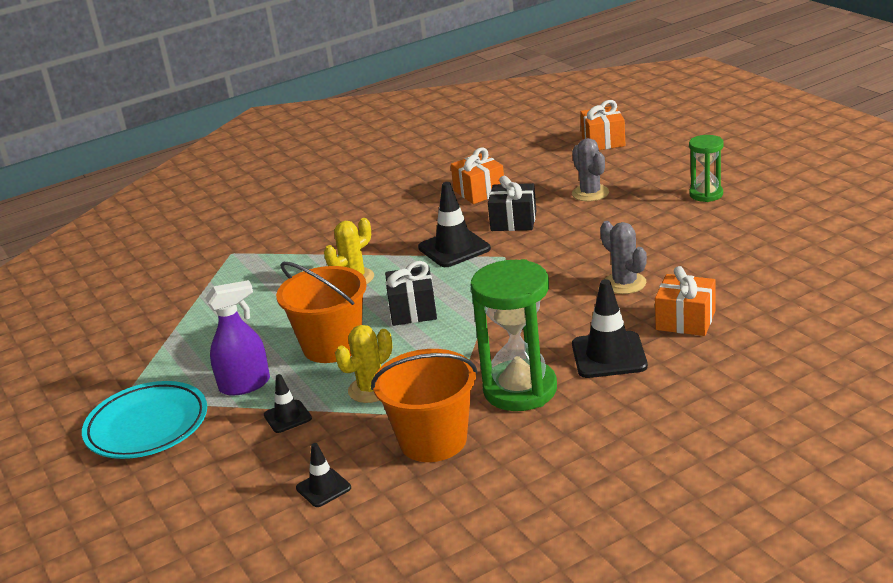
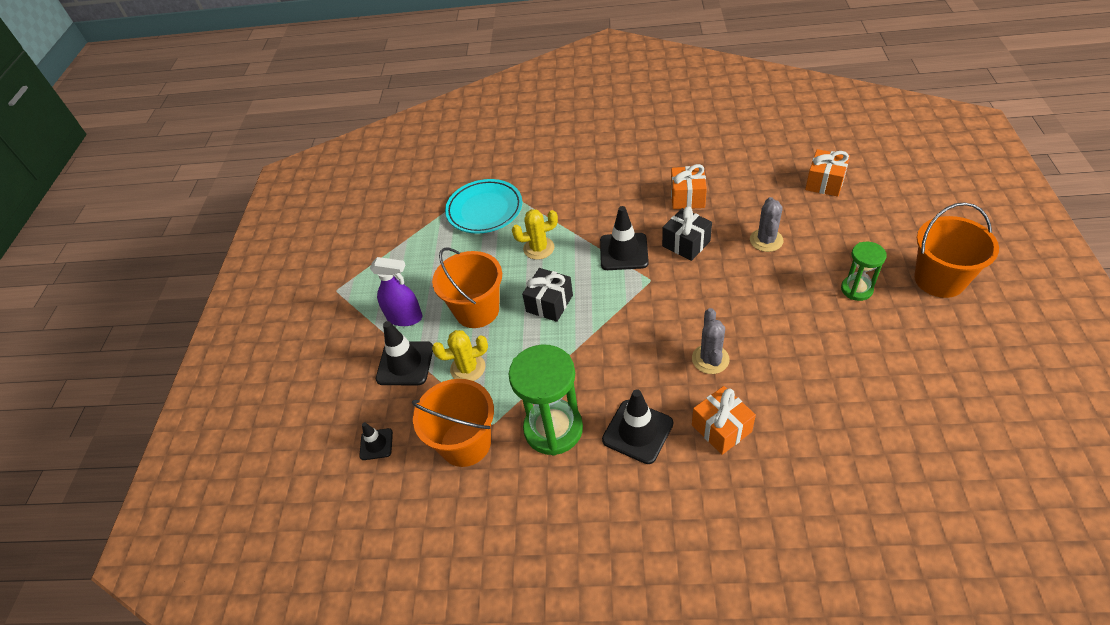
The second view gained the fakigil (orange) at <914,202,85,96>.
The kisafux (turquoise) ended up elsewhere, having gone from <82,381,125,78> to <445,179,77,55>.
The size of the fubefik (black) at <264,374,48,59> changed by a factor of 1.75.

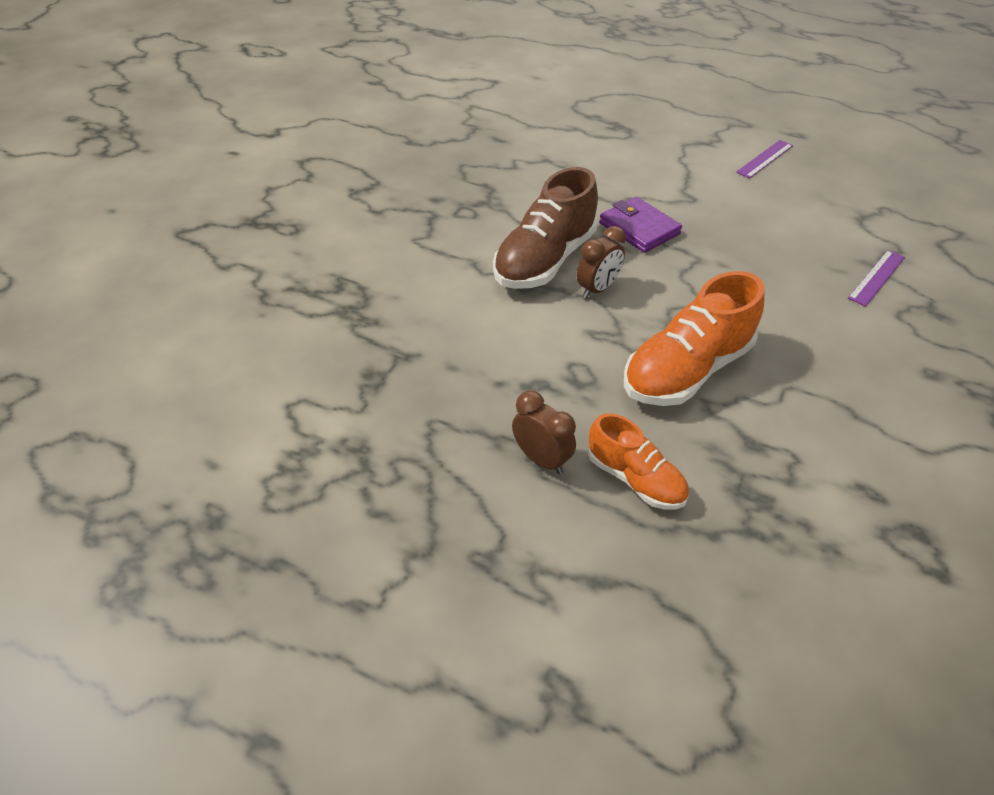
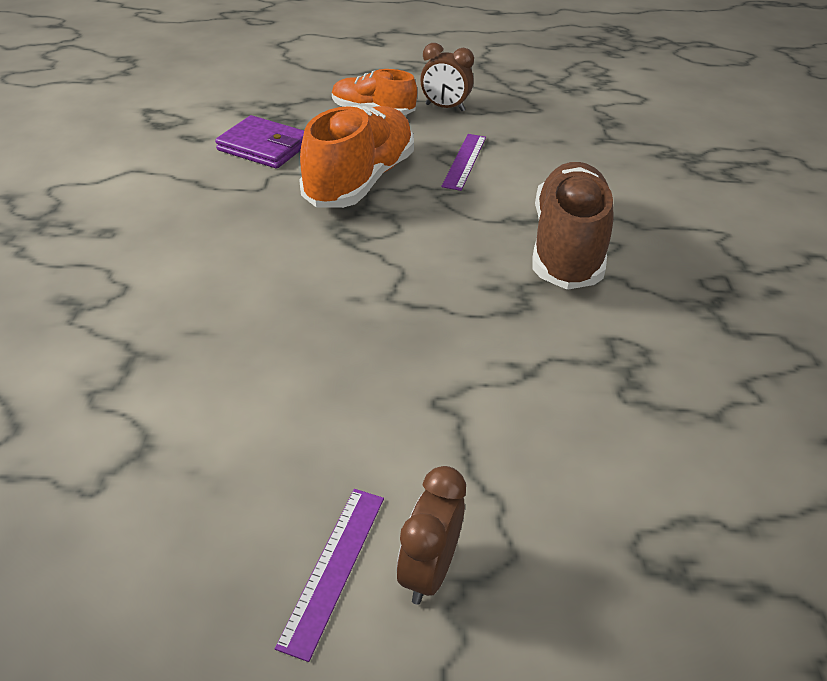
The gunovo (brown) ended up elsewhere, having gone from <576,226,50,73> to <396,466,70,139>.
The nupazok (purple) ended up elsewhere, having gone from <599,197,83,56> to <215,115,89,54>.
The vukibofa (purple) ended up elsewhere, having gone from <848,250,57,57> to <441,134,45,57>.

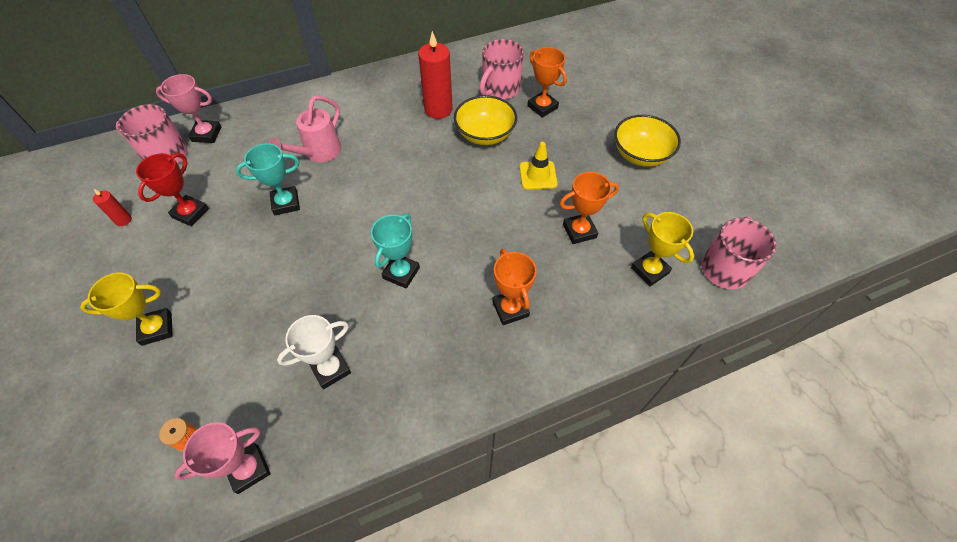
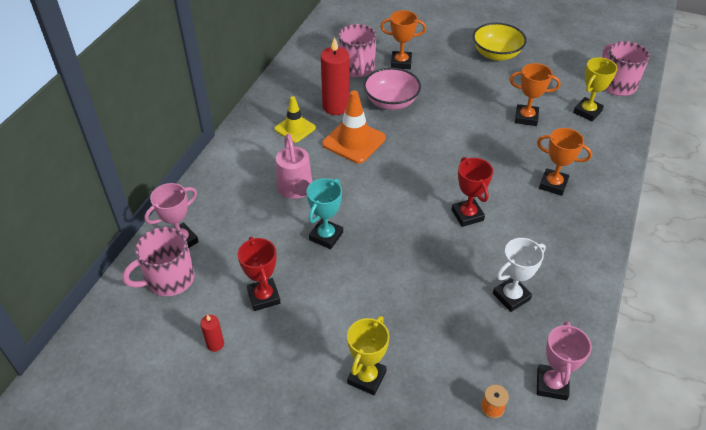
The second view gained the fubefik (orange) at <322,90,64,73>.
The fubefik (yellow) ended up elsewhere, having gone from <519,142,39,48> to <274,96,42,47>.
What was the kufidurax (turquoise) at <371,213,49,76> turned into the kufidurax (red) at <451,157,42,70>.
What was the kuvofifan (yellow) at <454,95,63,50> turned into the kuvofifan (pink) at <363,68,58,42>.
The kufidurax (white) at <277,315,74,74> ended up facing another way, 45 degrees clockwise from before.
The kufidurax (orange) at <560,172,59,72> ended up facing another way, 75 degrees clockwise from before.
The kufidurax (yellow) at <631,212,63,75> ended up facing another way, 60 degrees counterclockwise from before.

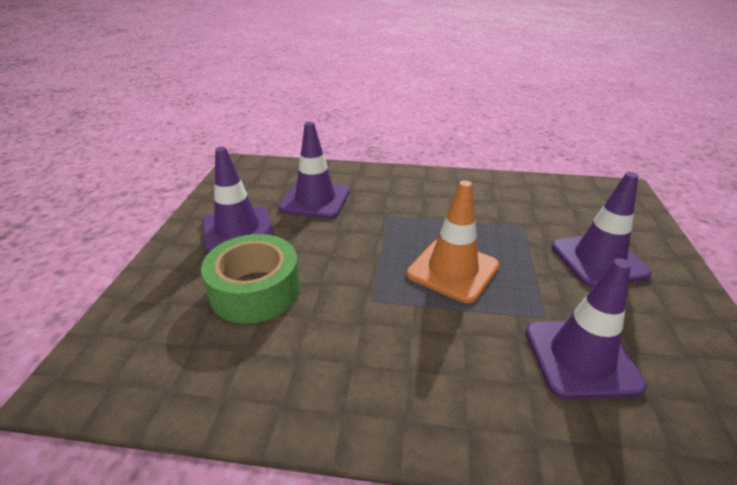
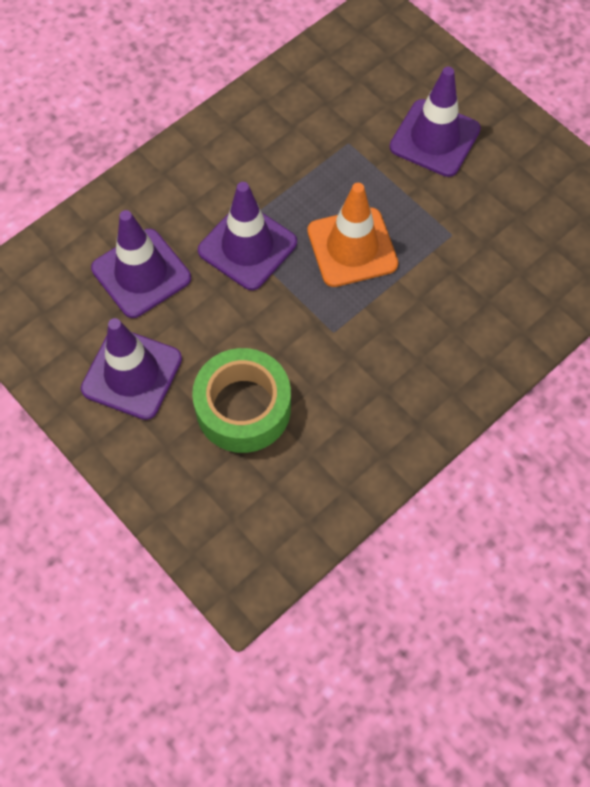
The fubefik (purple) ended up elsewhere, having gone from <526,258,121,141> to <198,182,99,108>.

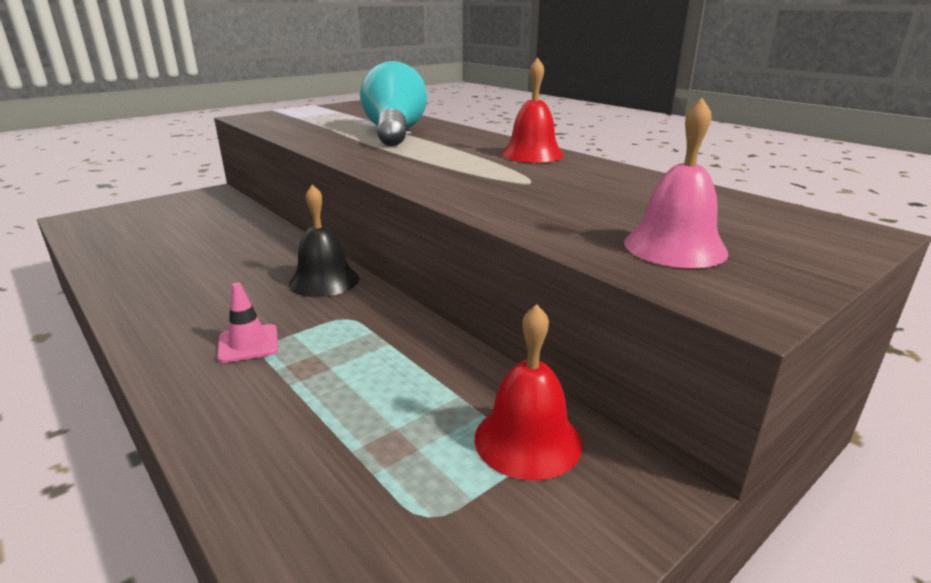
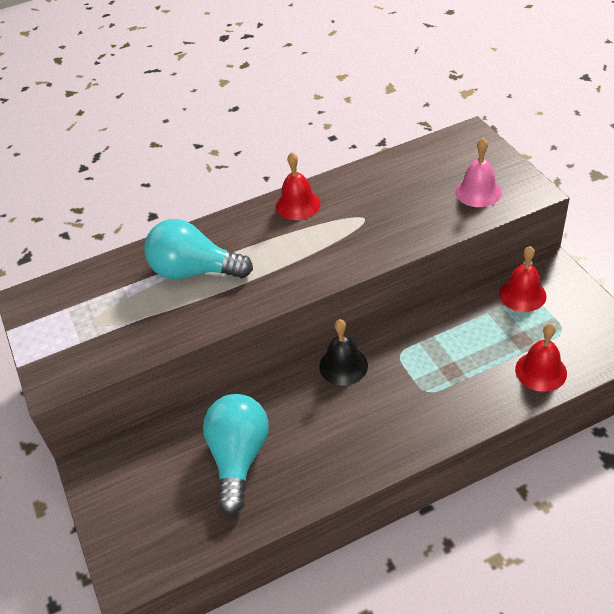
The second view lost the fubefik (pink) at <217,283,61,80>.
The second view gained the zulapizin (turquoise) at <203,394,66,121>.
The second view gained the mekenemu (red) at <515,323,52,69>.

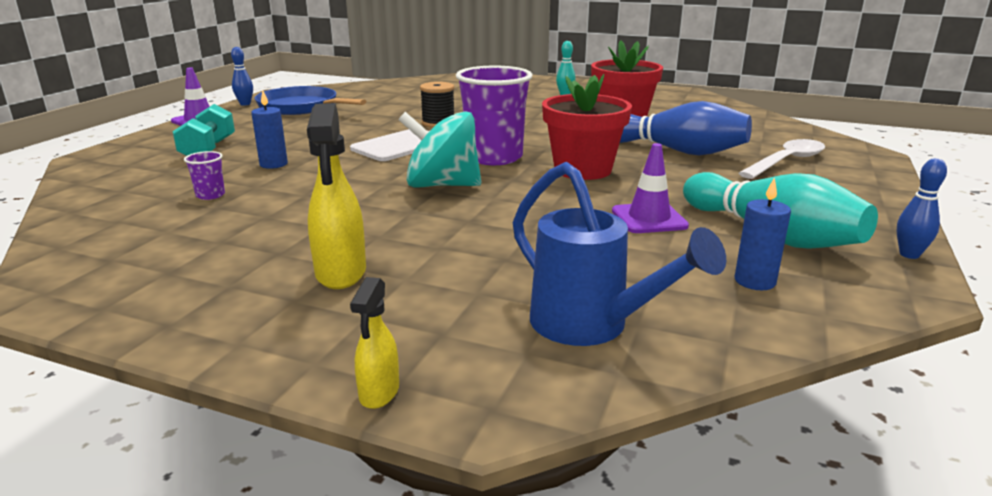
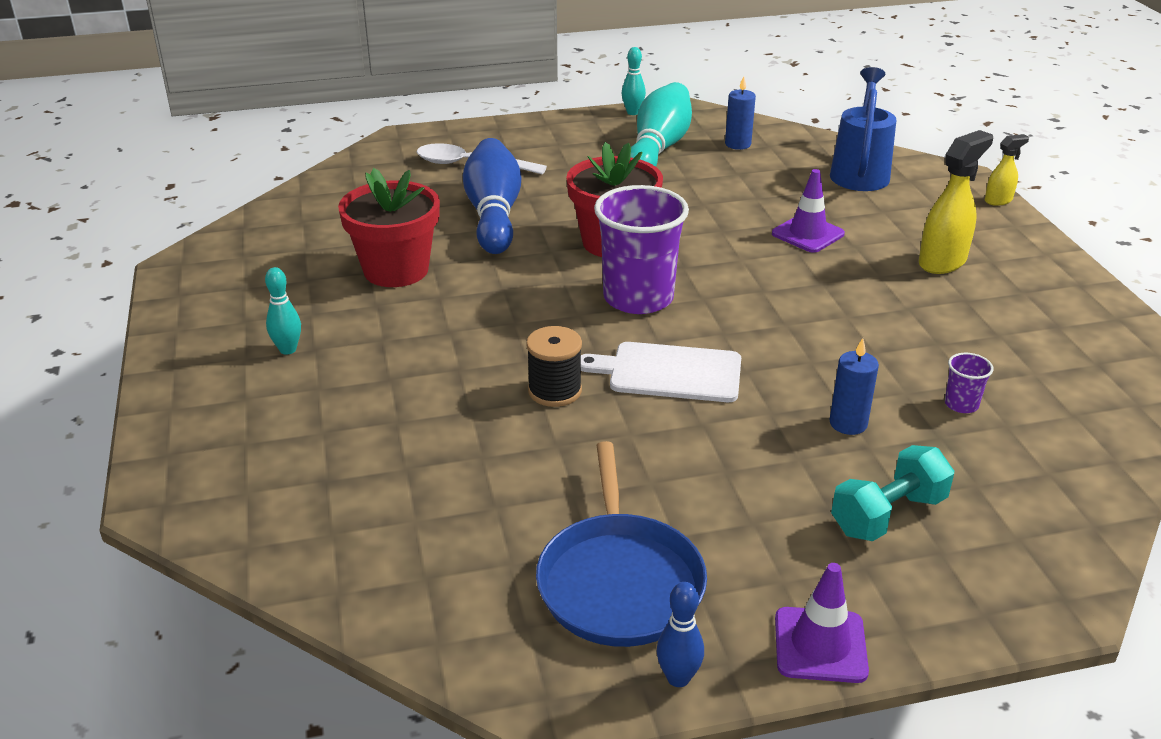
The second view lost the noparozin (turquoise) at <398,111,83,77>.
The fubefik (purple) ended up elsewhere, having gone from <612,143,77,90> to <772,169,73,84>.
What was the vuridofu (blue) at <896,158,51,101> turned into the vuridofu (turquoise) at <621,47,25,68>.

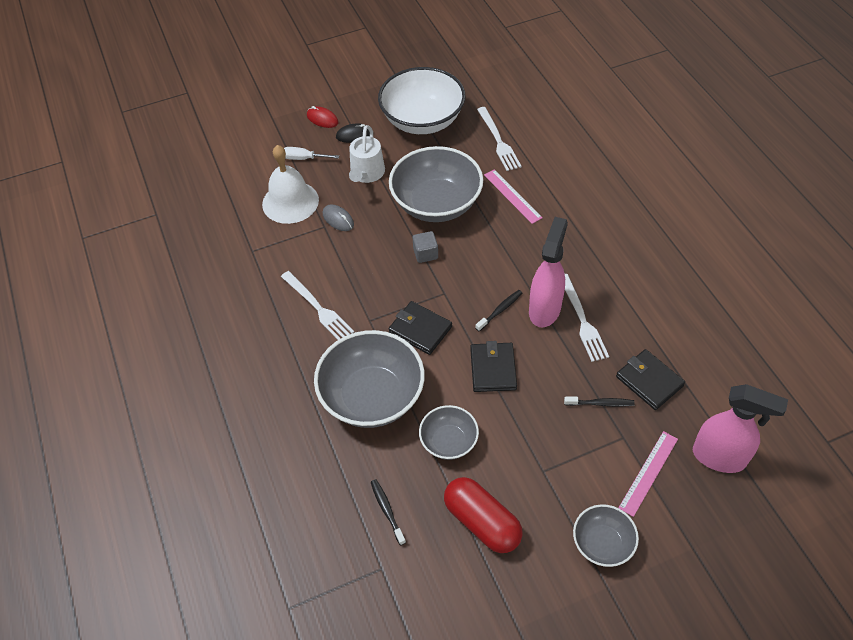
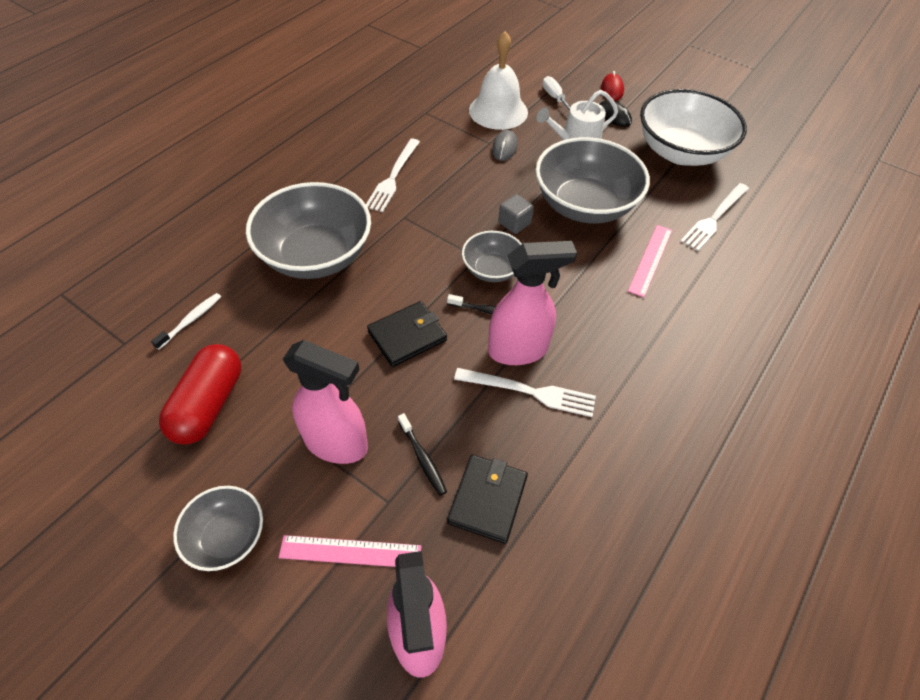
The second view lost the nupazok (black) at <388,301,64,54>.
The second view gained the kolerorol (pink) at <283,340,85,124>.
The kuvofifan (grey) ended up elsewhere, having gone from <419,405,60,55> to <462,231,60,51>.
What was the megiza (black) at <371,479,35,66> turned into the megiza (white) at <151,293,70,57>.
The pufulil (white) at <565,274,44,88> ended up facing another way, 120 degrees counterclockwise from before.

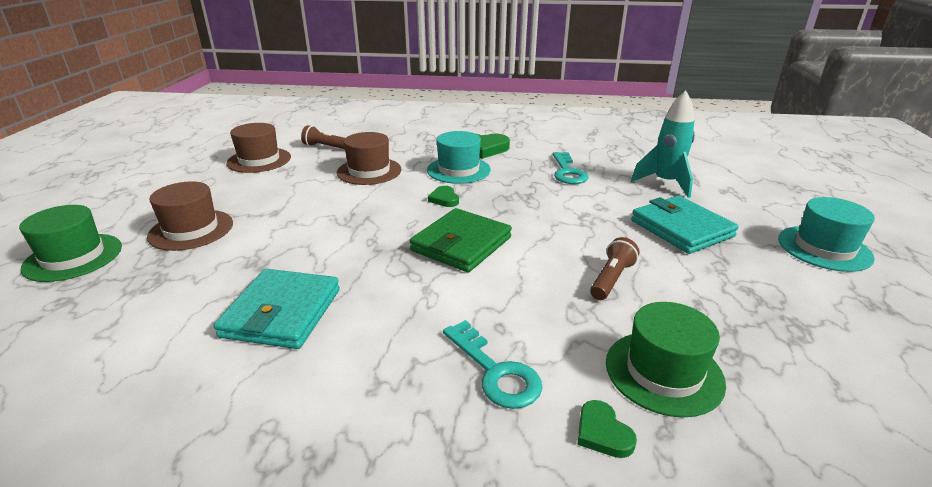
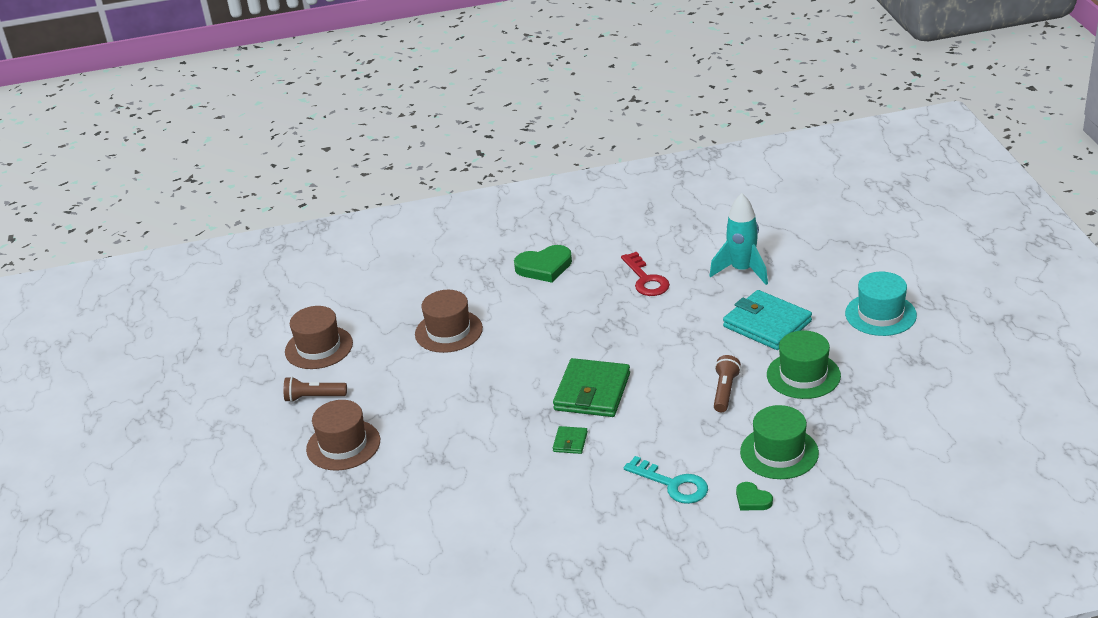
The second view lost the nupazok (turquoise) at <214,269,126,80>.
The second view lost the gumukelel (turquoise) at <427,131,64,53>.
The second view lost the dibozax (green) at <428,186,31,21>.
The second view gained the nupazok (green) at <553,426,35,28>.
The gumukelel (green) ended up elsewhere, having gone from <19,205,103,77> to <767,331,74,68>.
The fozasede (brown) ended up elsewhere, having gone from <301,125,44,24> to <283,377,64,25>.
What was the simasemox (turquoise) at <552,152,37,32> turned into the simasemox (red) at <621,252,49,44>.

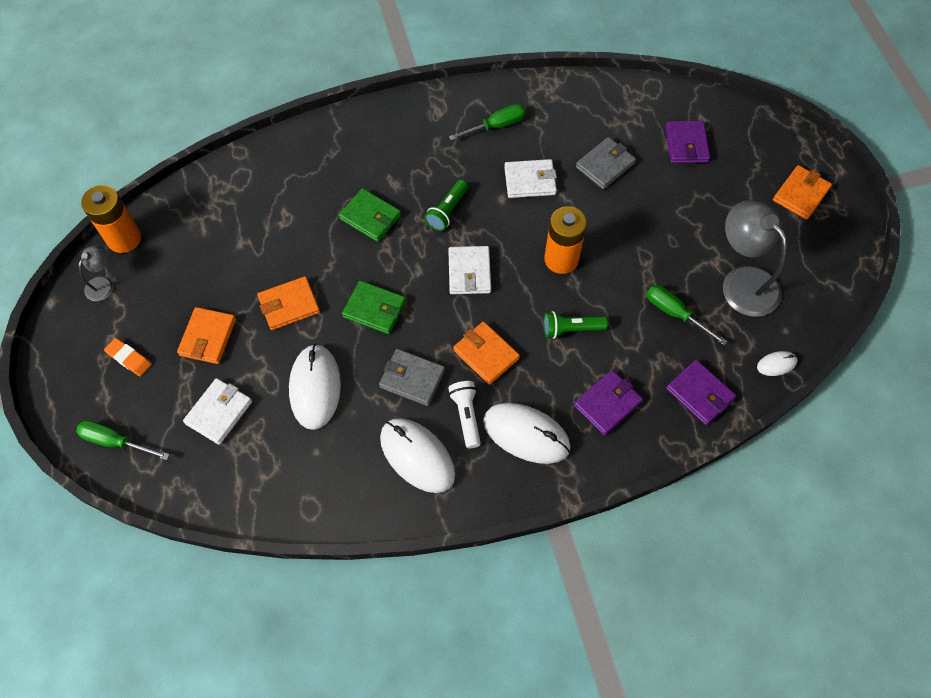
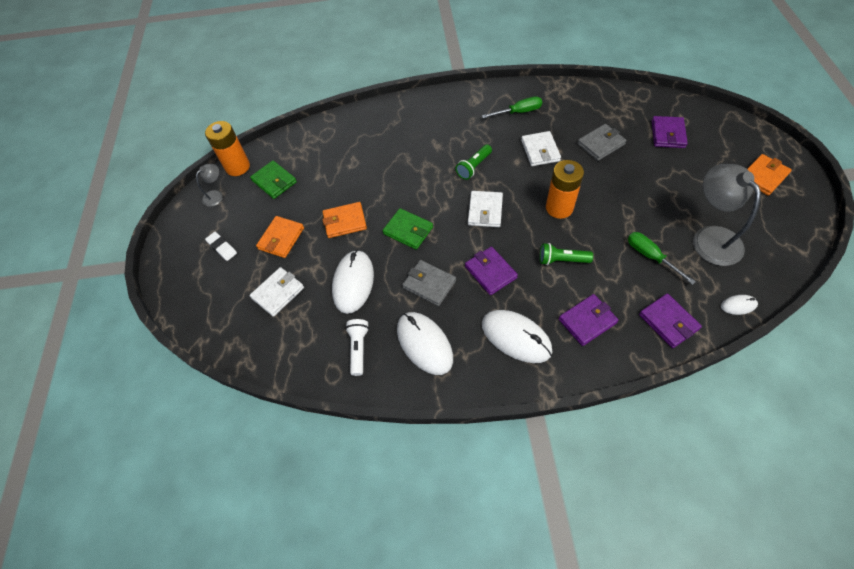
The second view lost the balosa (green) at <76,420,94,40>.
The nupazok (green) ended up elsewhere, having gone from <339,188,62,54> to <250,161,47,38>.
The fozasede (white) ended up elsewhere, having gone from <448,381,33,67> to <345,319,24,57>.
What was the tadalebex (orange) at <104,338,47,38> turned into the tadalebex (white) at <205,232,32,29>.
What was the nupazok (orange) at <453,321,67,64> turned into the nupazok (purple) at <465,247,53,48>.
The nupazok (white) at <504,159,53,39> ended up facing another way, 75 degrees clockwise from before.

